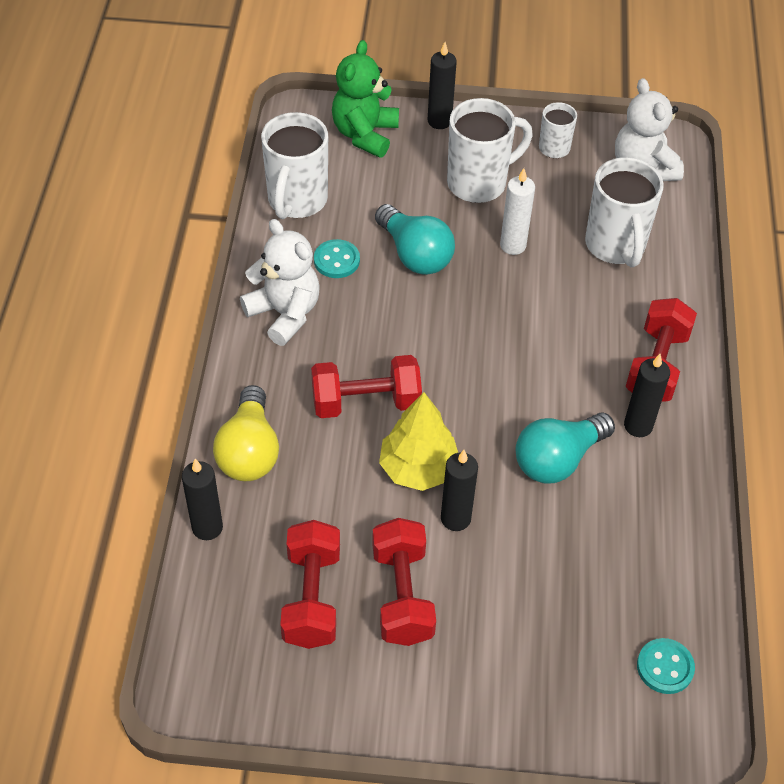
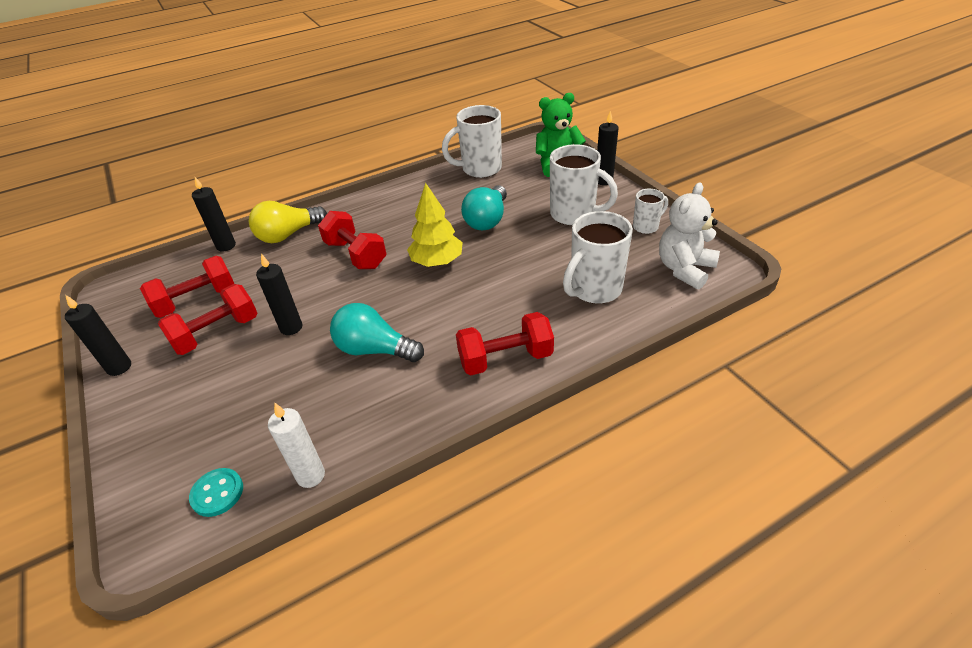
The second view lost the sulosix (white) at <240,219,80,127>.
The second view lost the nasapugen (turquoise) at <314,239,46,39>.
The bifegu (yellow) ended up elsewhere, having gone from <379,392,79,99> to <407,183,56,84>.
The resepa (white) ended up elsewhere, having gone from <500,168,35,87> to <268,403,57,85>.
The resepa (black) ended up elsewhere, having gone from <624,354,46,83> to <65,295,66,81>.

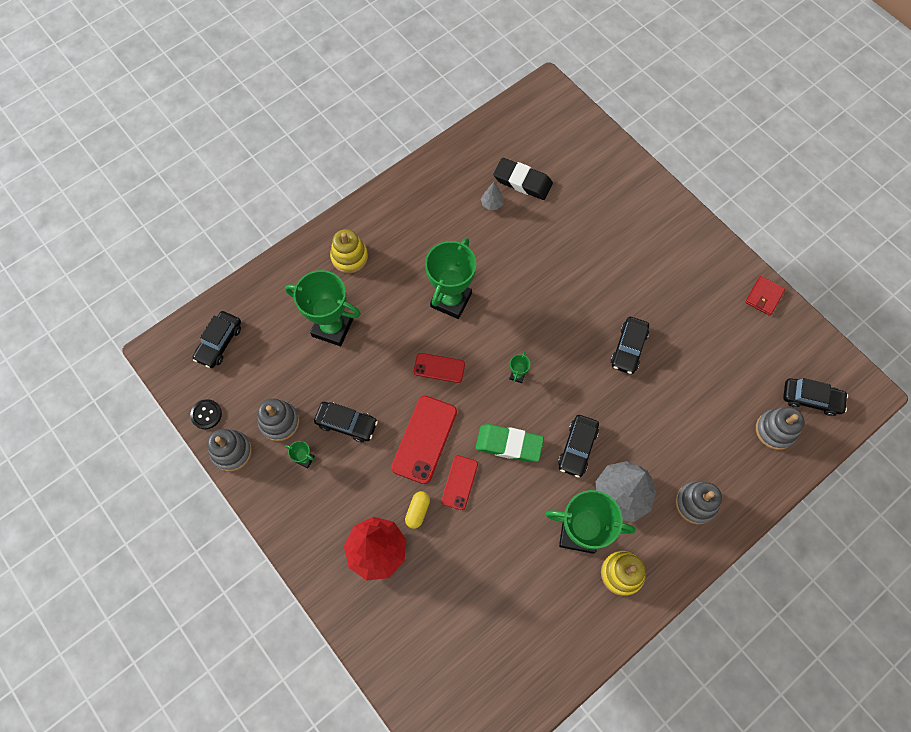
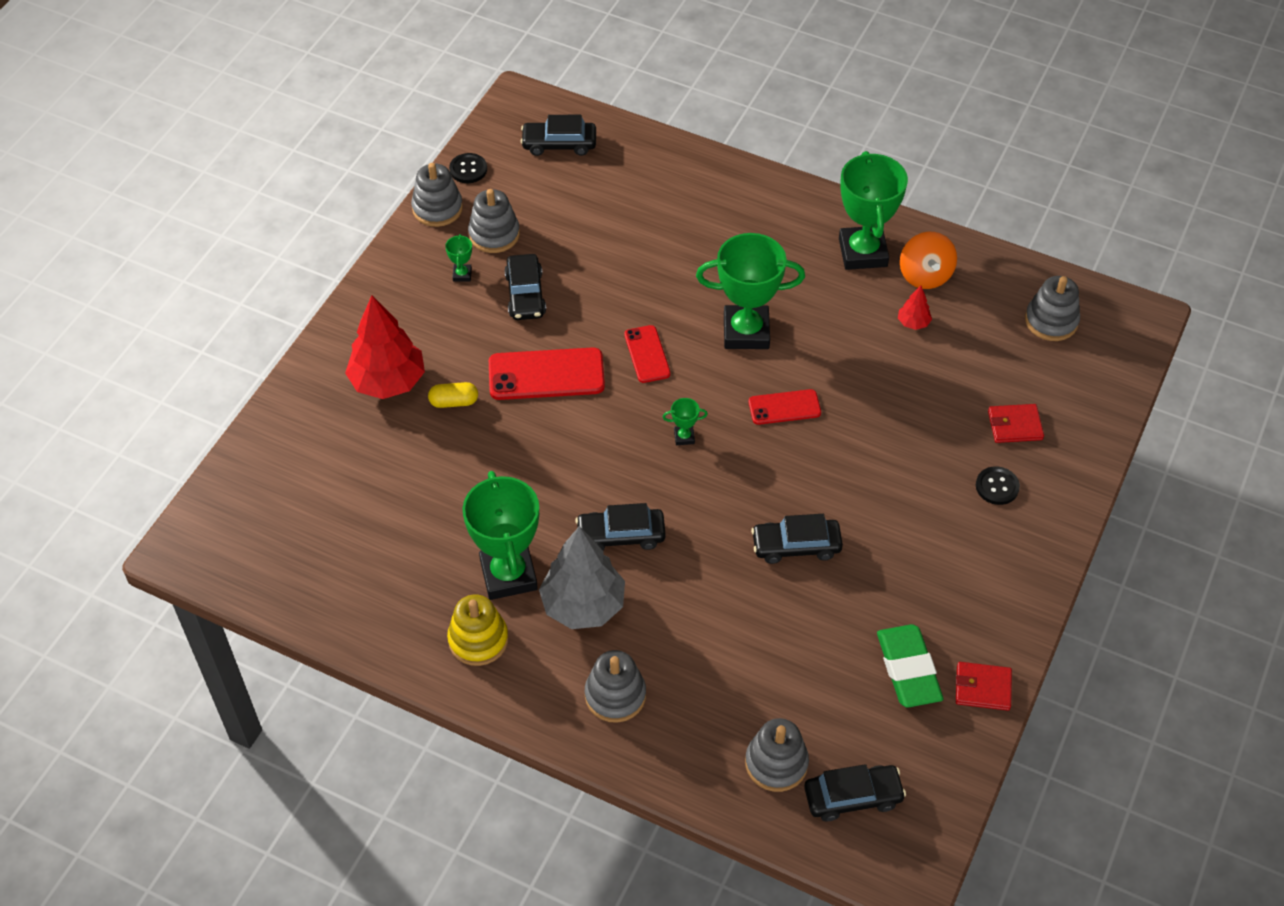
The second view lost the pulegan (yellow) at <330,229,38,44>.
The second view lost the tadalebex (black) at <493,158,60,42>.
The second view gained the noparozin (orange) at <900,232,57,57>.
The second view gained the nasapugen (black) at <976,466,44,39>.
The second view gained the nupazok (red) at <988,404,56,39>.
The second view gained the pulegan (grey) at <1025,276,55,65>.
The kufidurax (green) ended up elsewhere, having gone from <285,270,76,76> to <839,151,69,119>.
The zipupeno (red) ended up elsewhere, having gone from <441,455,37,55> to <749,389,72,36>.
The tadalebex (green) ended up elsewhere, having gone from <475,424,69,38> to <877,624,66,84>.
What was the bifegu (grey) at <481,182,23,28> turned into the bifegu (red) at <898,285,34,45>.
The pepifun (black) at <783,378,65,38> ended up facing another way, 90 degrees counterclockwise from before.

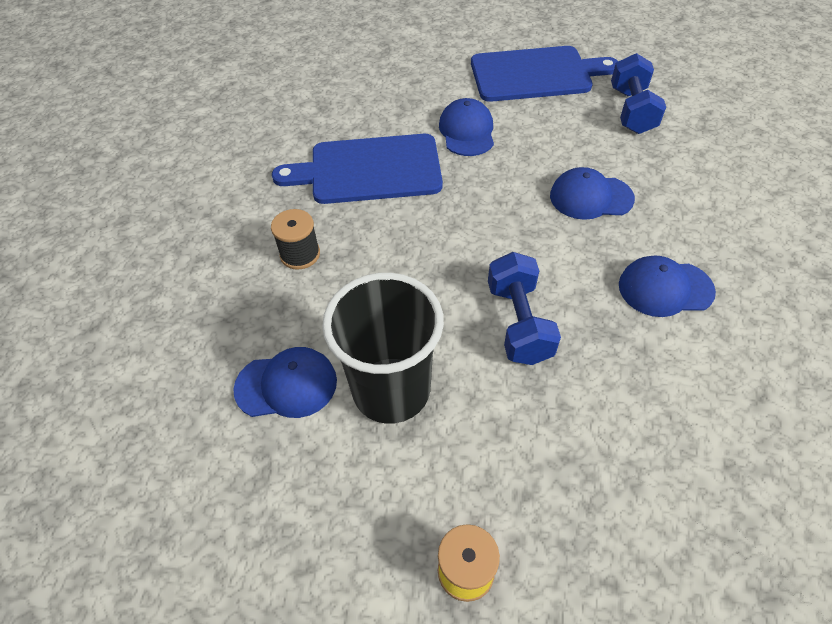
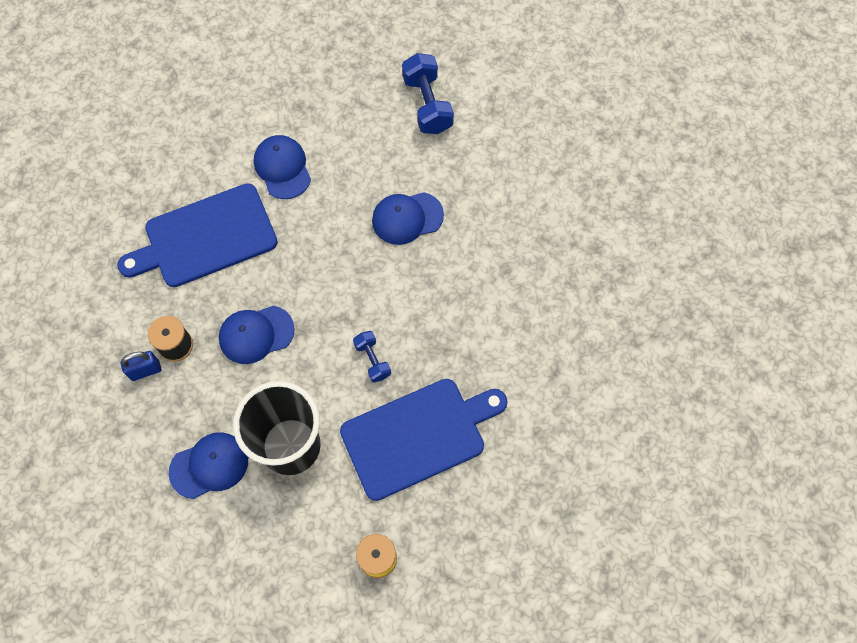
The second view gained the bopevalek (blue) at <120,351,41,30>.
The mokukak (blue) ended up elsewhere, having gone from <471,46,147,56> to <340,379,168,122>.
The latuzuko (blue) ended up elsewhere, having gone from <619,256,97,61> to <219,306,76,58>.
The size of the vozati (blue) at <488,252,73,113> changed by a factor of 0.57.

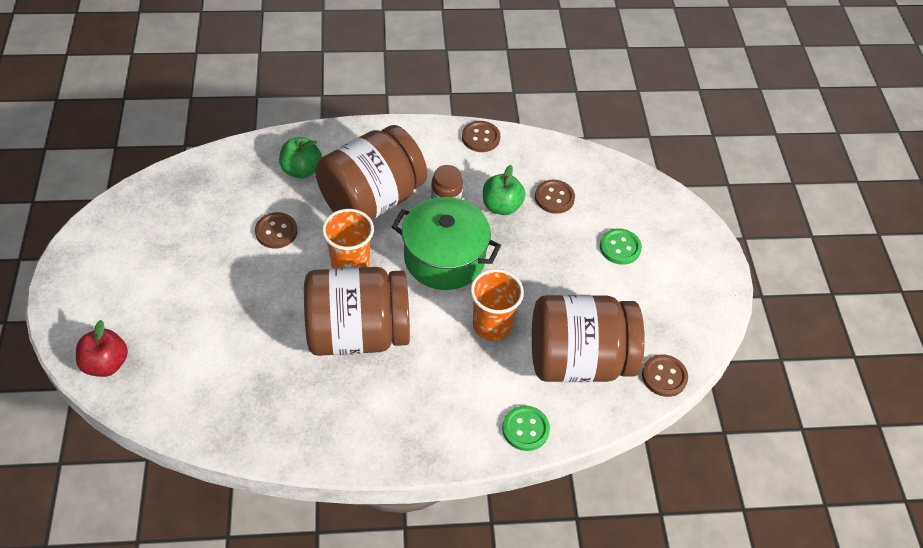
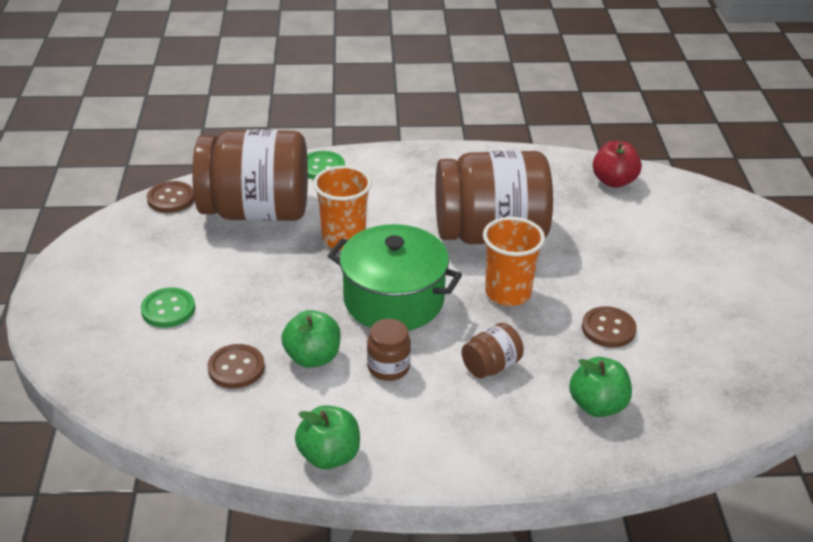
The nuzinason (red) ended up elsewhere, having gone from <76,320,52,57> to <593,141,49,47>.
Where the nasapugen (brown) stood at <462,121,38,31>, the nuzinason (green) came to stand at <295,405,65,64>.
The size of the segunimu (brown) at <315,125,112,95> changed by a factor of 0.41.

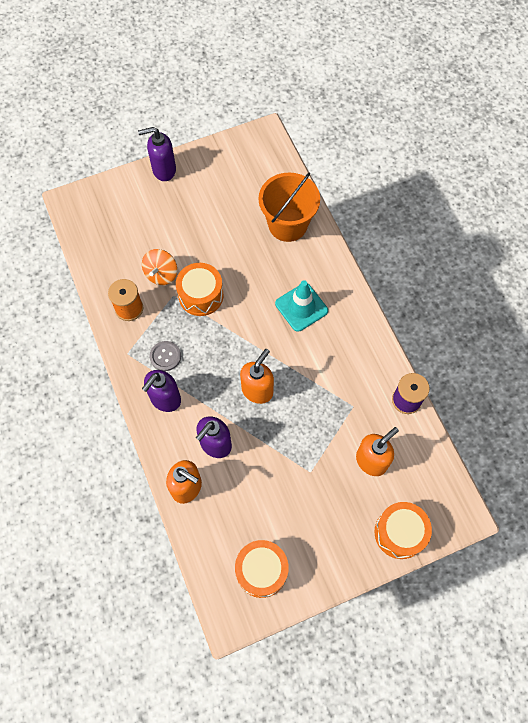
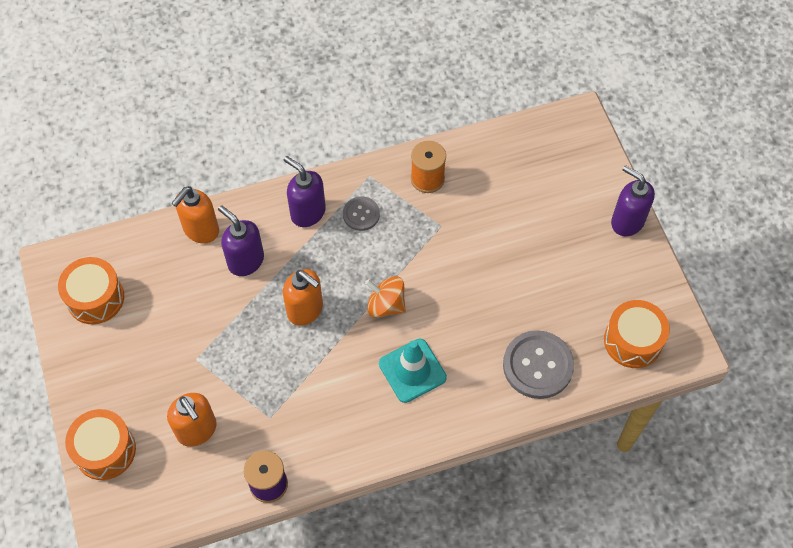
The noparozin (orange) ended up elsewhere, having gone from <142,249,35,36> to <365,276,41,42>.
The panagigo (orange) ended up elsewhere, having gone from <176,263,47,53> to <604,300,66,68>.
Where the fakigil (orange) stood at <259,173,61,69>, the nasapugen (grey) came to stand at <503,330,71,69>.
The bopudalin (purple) at <138,127,38,54> ended up facing another way, 45 degrees counterclockwise from before.

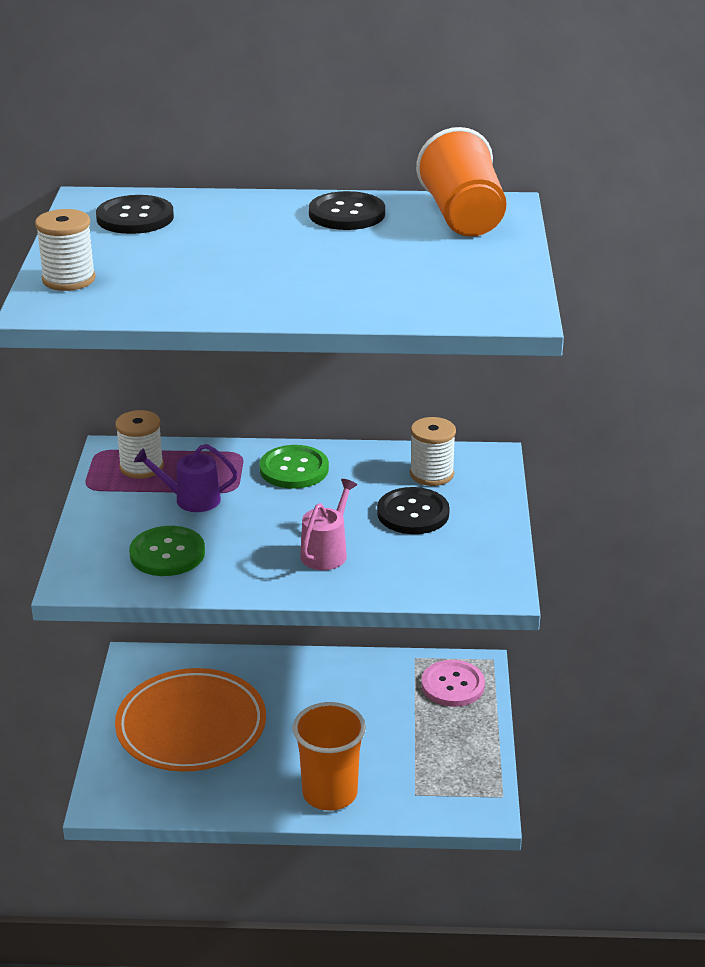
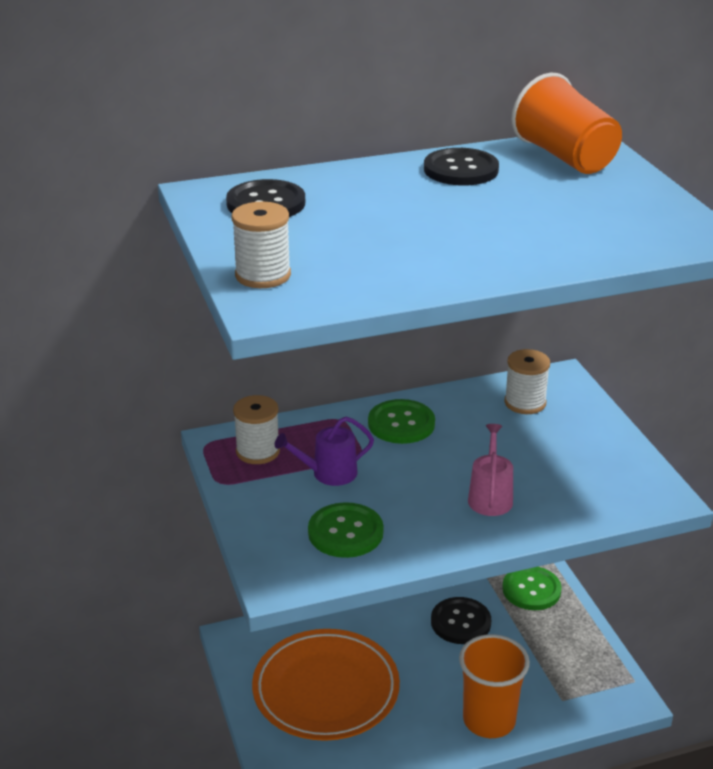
The nasapugen (black) ended up elsewhere, having gone from <377,487,73,47> to <431,597,60,47>.
What was the nasapugen (pink) at <421,660,64,47> turned into the nasapugen (green) at <502,567,60,43>.

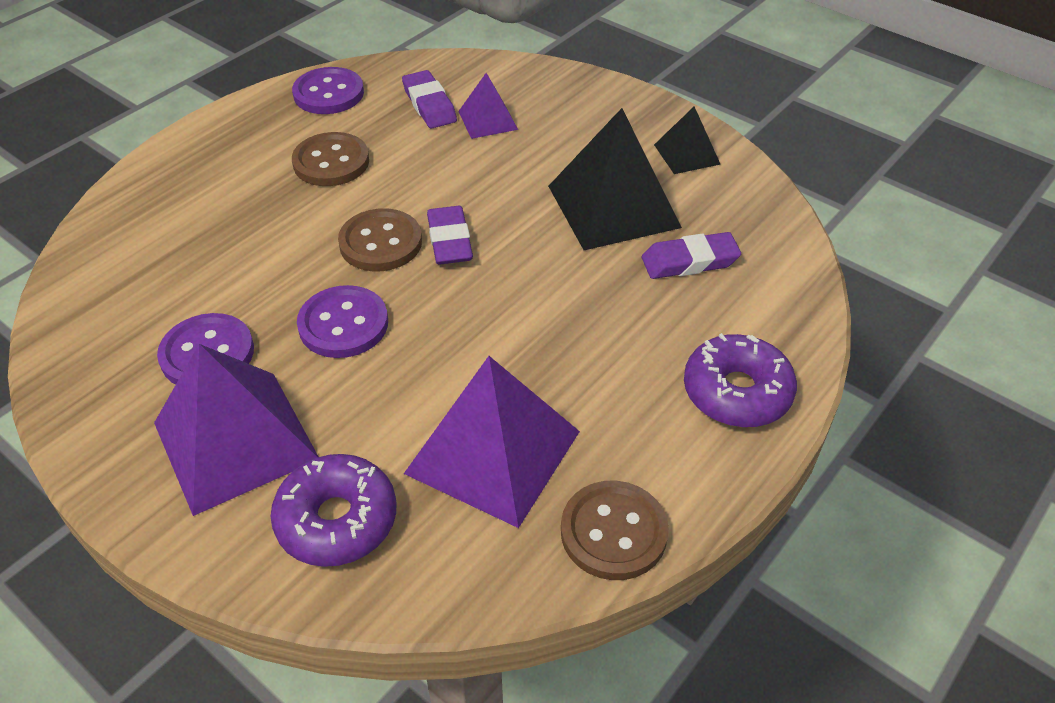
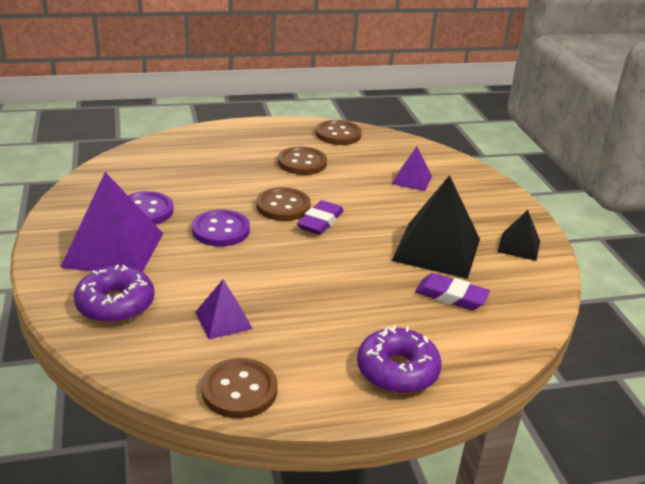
The second view lost the tadalebex (purple) at <402,70,55,58>.
What was the nasapugen (purple) at <292,67,72,47> turned into the nasapugen (brown) at <316,120,46,25>.
The size of the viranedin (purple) at <404,356,176,172> changed by a factor of 0.52.

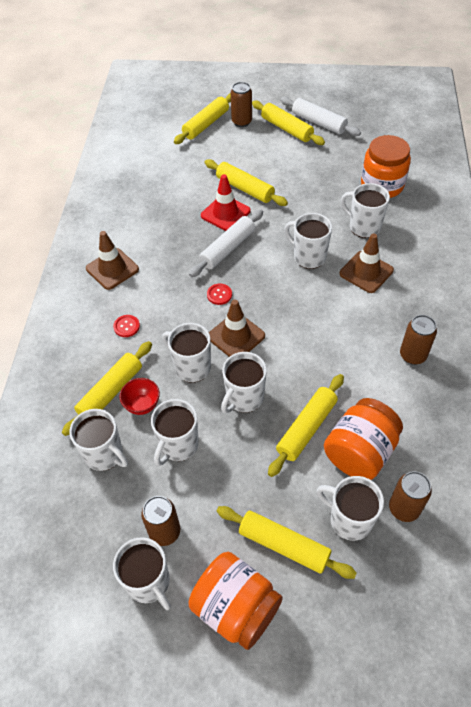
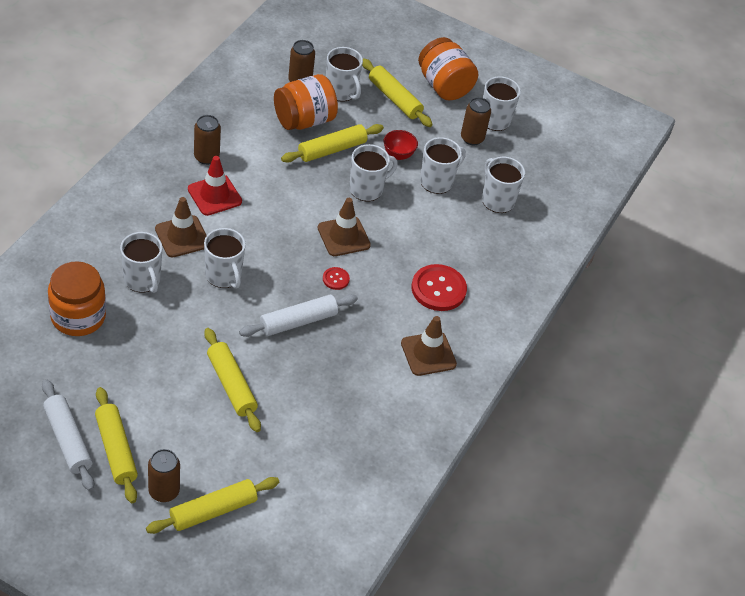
The second view lost the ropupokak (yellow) at <62,341,90,95>.
The second view lost the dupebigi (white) at <162,323,49,60>.
The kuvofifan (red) ended up elsewhere, having gone from <119,378,41,37> to <384,130,34,30>.
The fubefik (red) ended up elsewhere, having gone from <201,174,50,57> to <188,156,54,60>.
The size of the nasapugen (red) at <113,315,27,22> changed by a factor of 2.07.

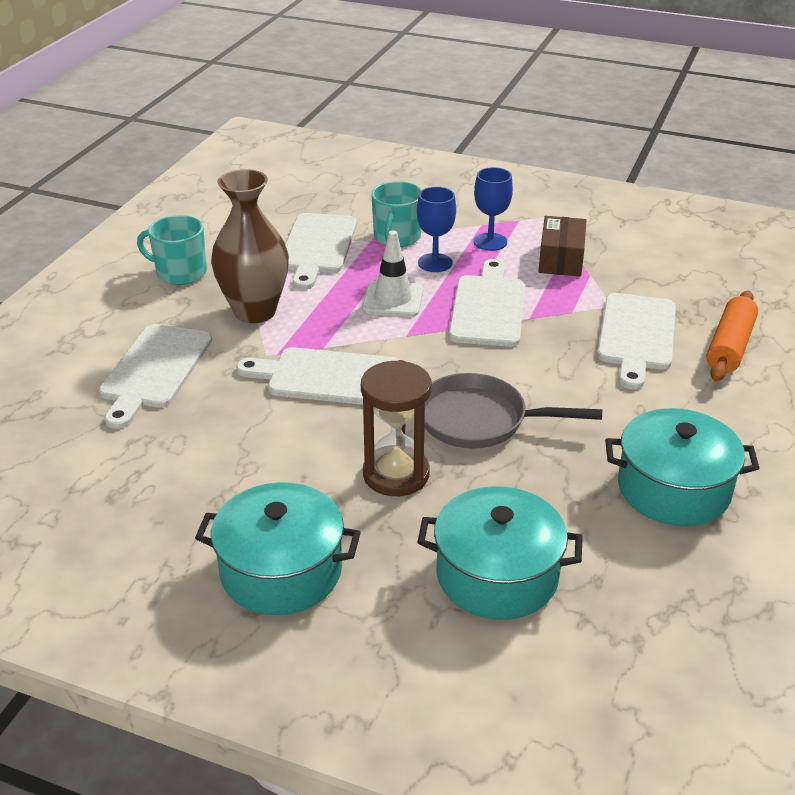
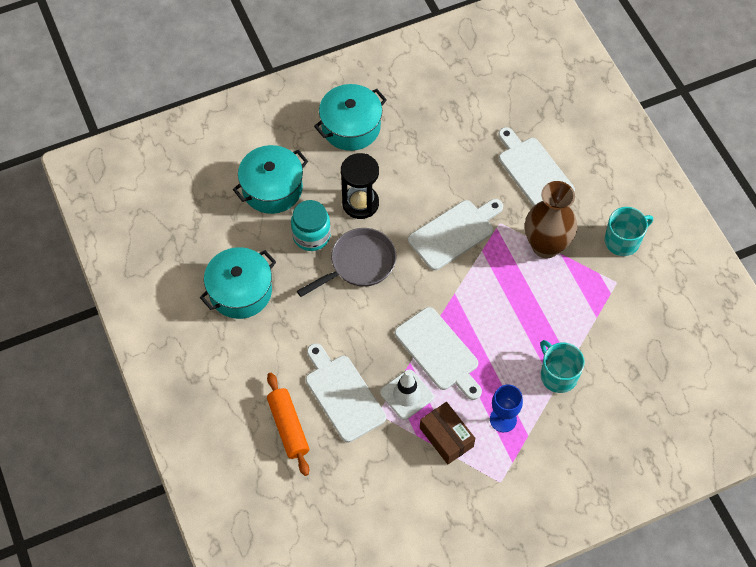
The second view lost the mokukak (white) at <285,213,72,77>.
The second view lost the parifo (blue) at <417,187,39,85>.
The second view gained the segunimu (turquoise) at <291,200,40,51>.
The fubefik (white) ended up elsewhere, having gone from <362,230,61,87> to <380,369,54,51>.
What was the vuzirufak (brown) at <361,360,71,136> turned into the vuzirufak (black) at <341,153,38,66>.

